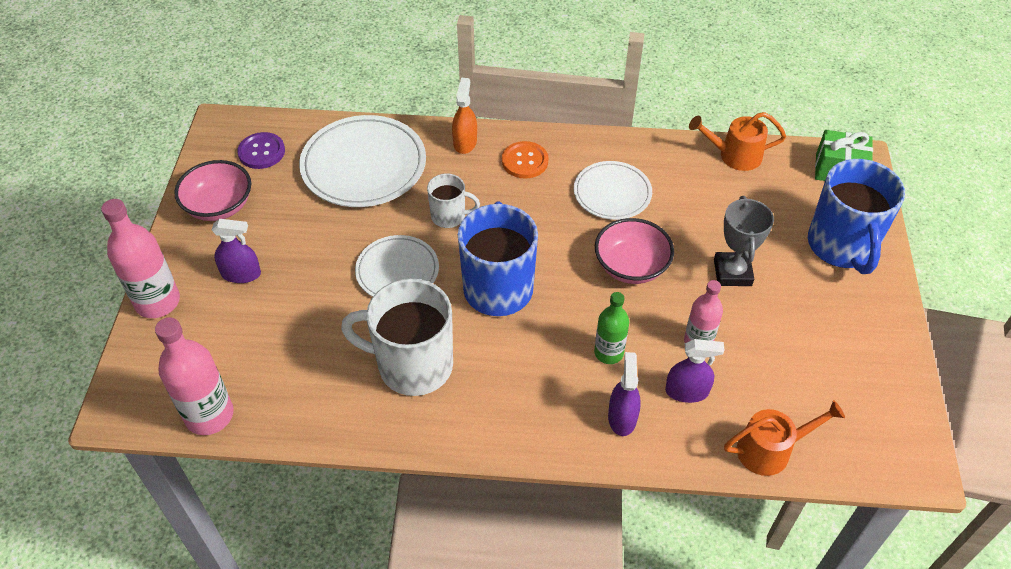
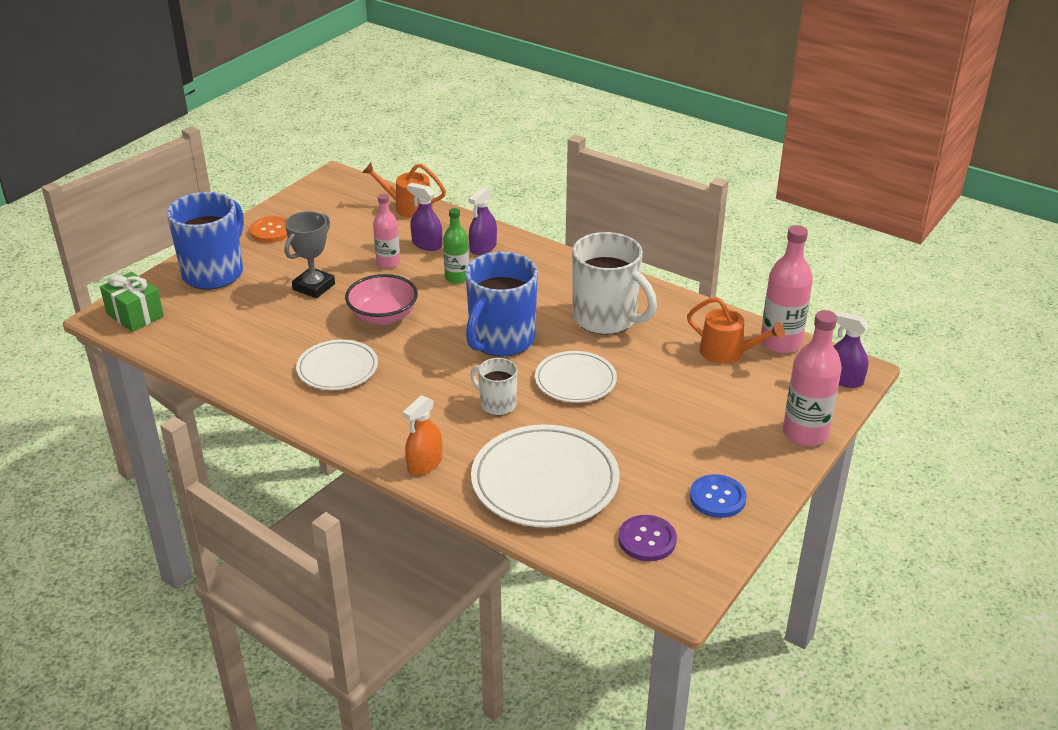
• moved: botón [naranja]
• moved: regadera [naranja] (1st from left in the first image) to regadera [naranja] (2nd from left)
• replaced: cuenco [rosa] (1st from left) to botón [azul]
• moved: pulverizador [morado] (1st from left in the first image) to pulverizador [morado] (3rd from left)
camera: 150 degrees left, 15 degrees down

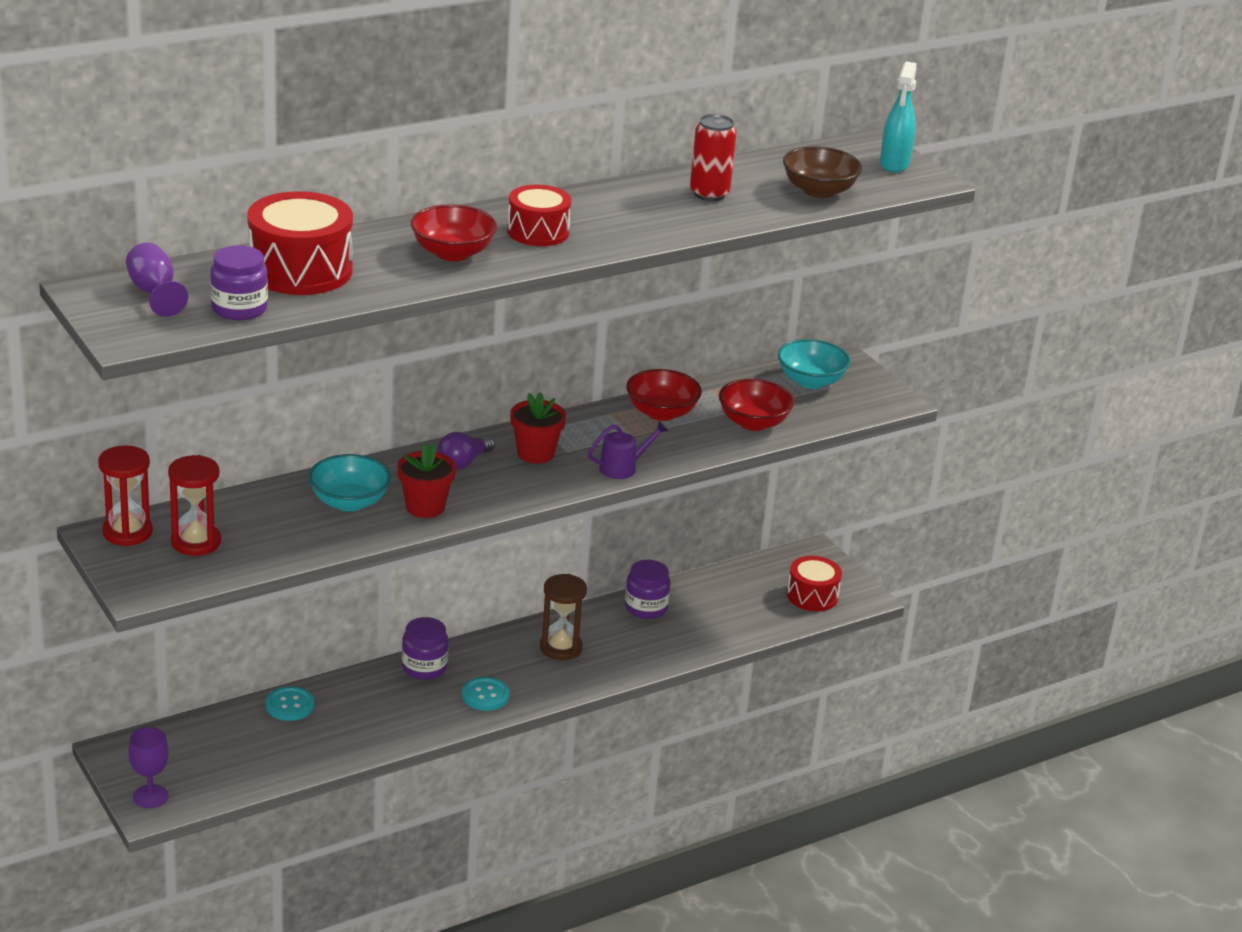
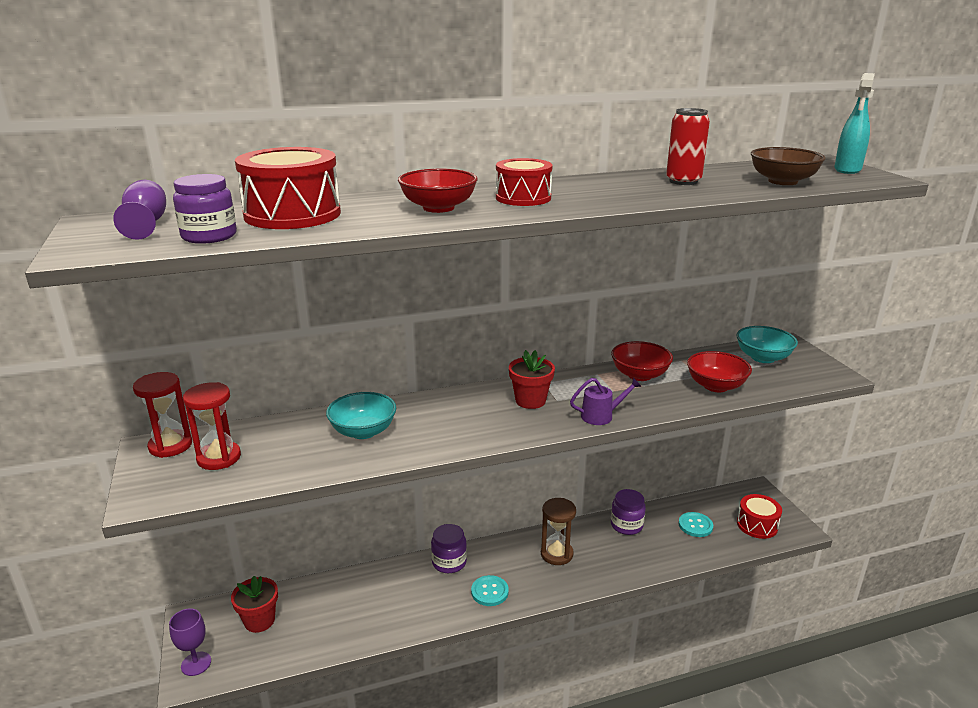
• moved: maceta [rojo] (1st from left)
• moved: botón [turquesa] (1st from left in the first image) to botón [turquesa] (2nd from left)
• removed: bombilla [morado]
camera: 15 degrees right, 5 degrees down

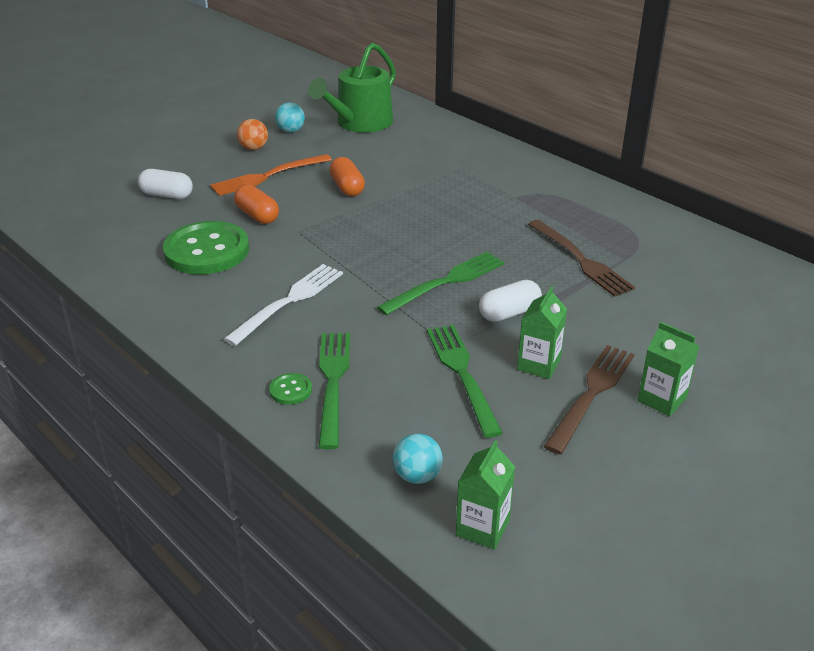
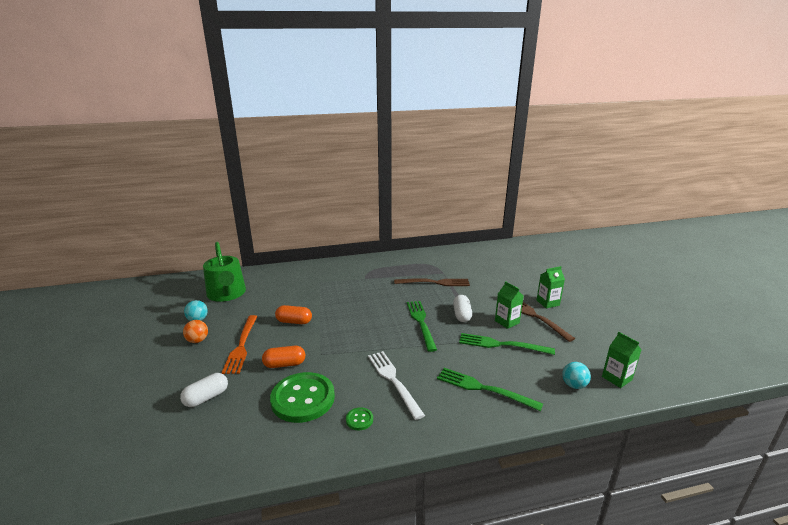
• moved: botón [verde] (2nd from left)
camera: 60 degrees left, 10 degrees down

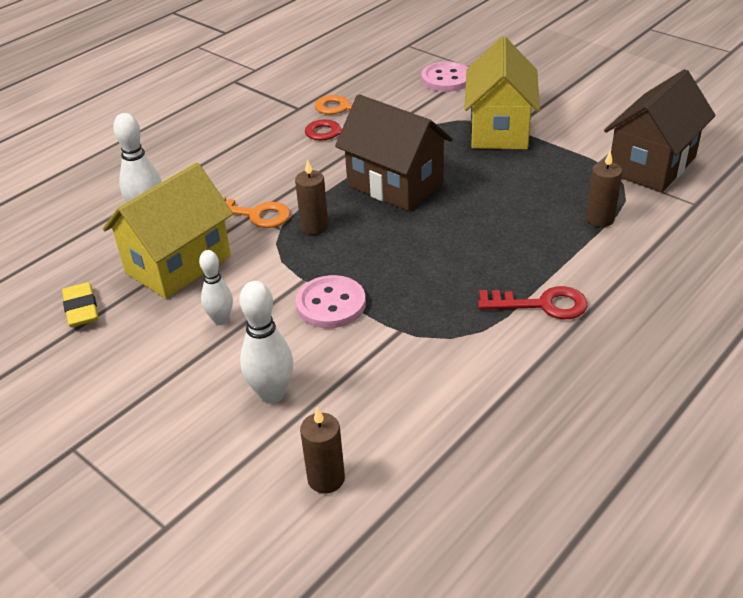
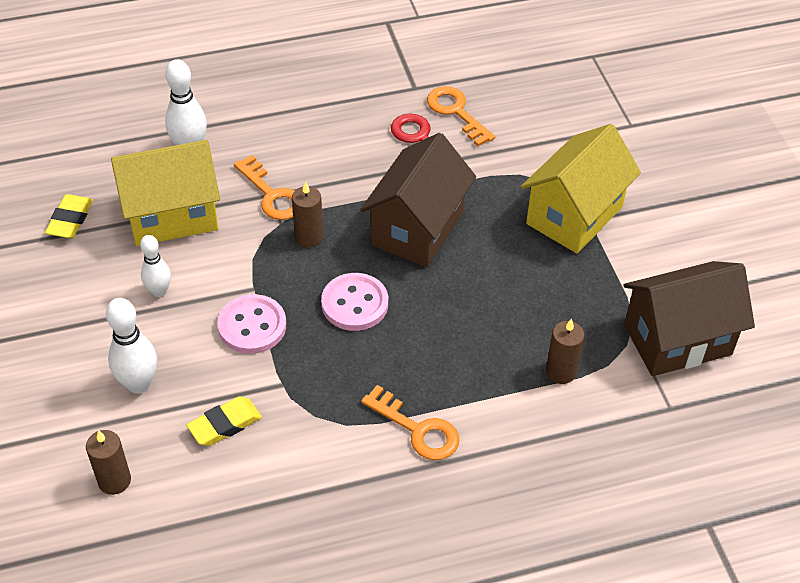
• added: goma de borrar [amarillo] (2nd from left)
• moved: botón [rosa] (2nd from left)
• turned: casa [marrón] (1st from left) 45 degrees clockwise
• recoloured: llave [rojo] (2nd from left) to llave [naranja] (2nd from left)
camera: 30 degrees right, 10 degrees up

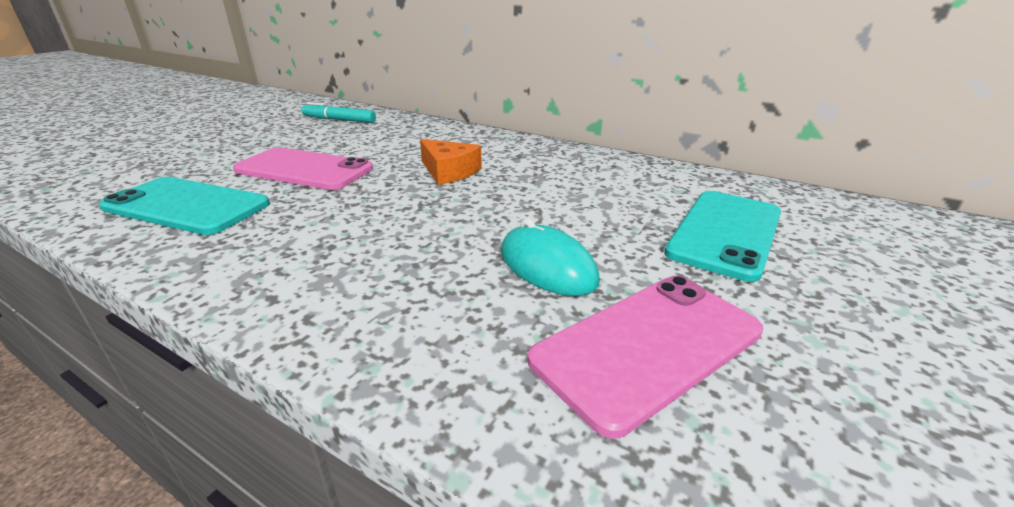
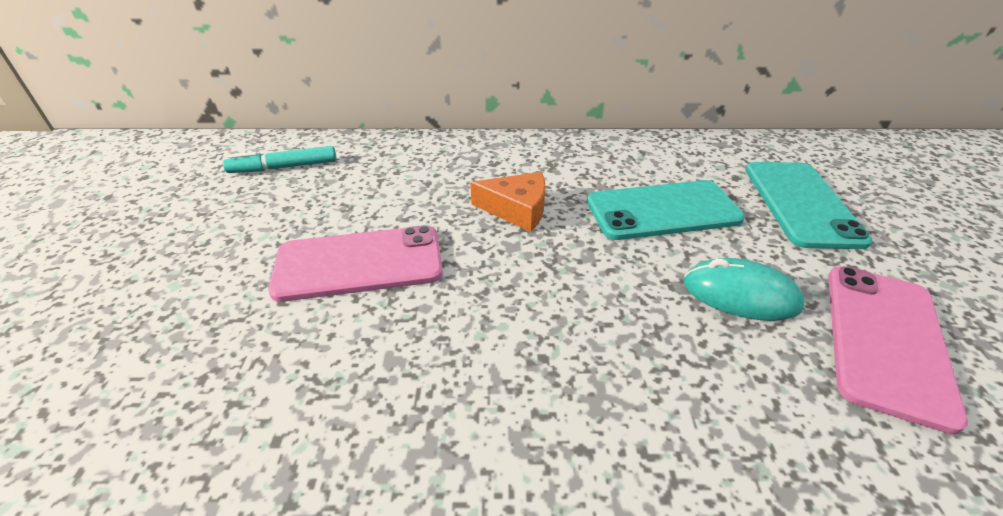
• moved: móvil [turquesa] (1st from left)
camera: 30 degrees left, 10 degrees up

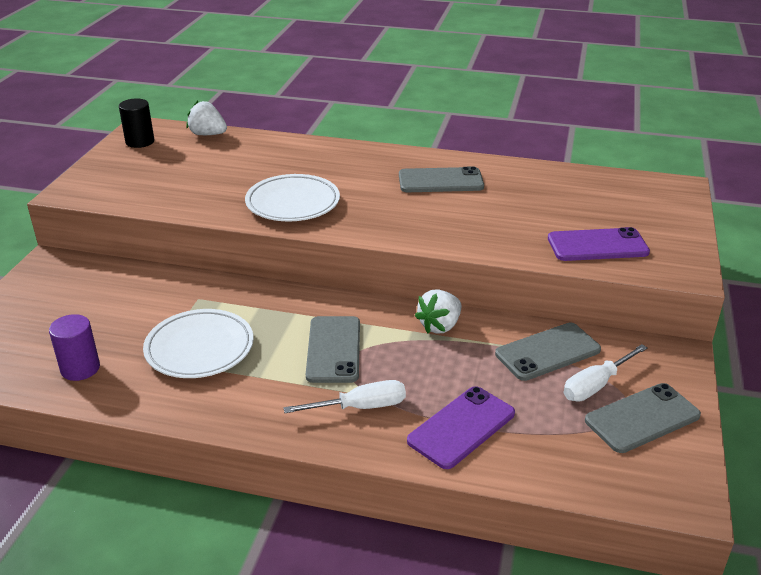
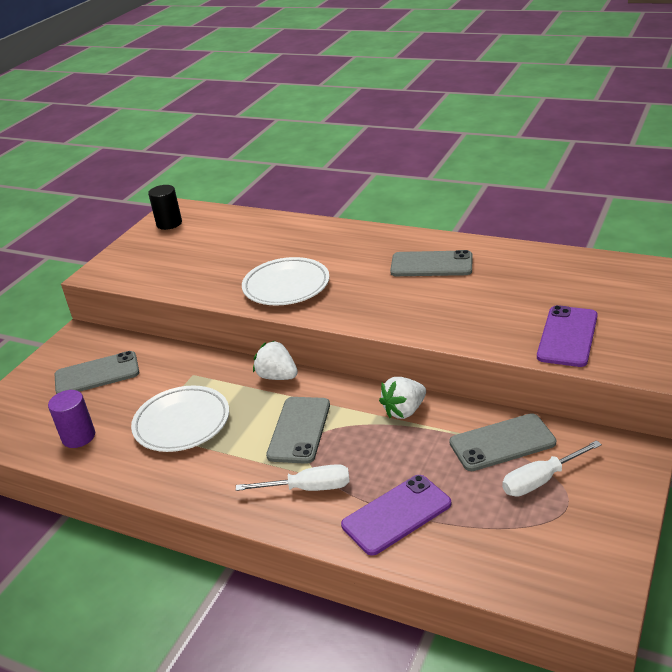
• moved: móvil [gris] (4th from left in the first image) to móvil [gris] (1st from left)
• moved: fresa [blanco] (1st from left)
• turned: móvil [morado] (2nd from left) 75 degrees counterclockwise
camera: 15 degrees right, 0 degrees up

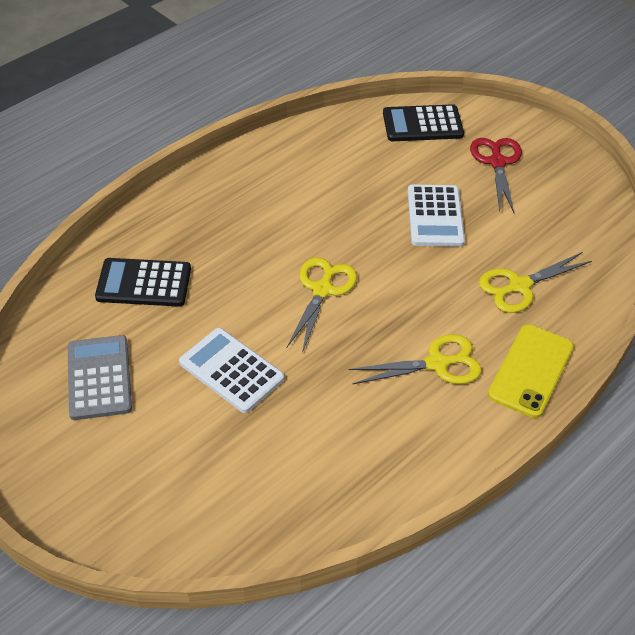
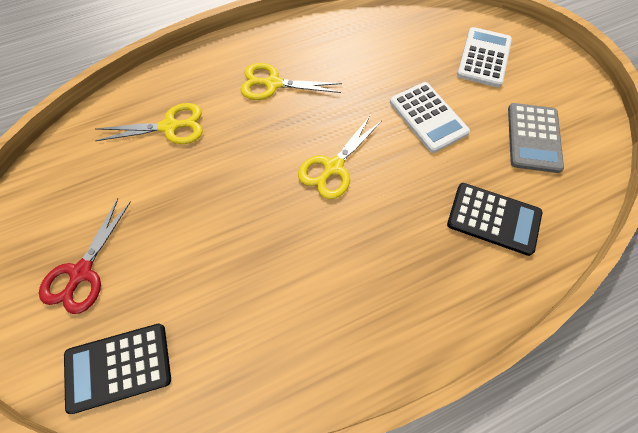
• turned: calculadora [negro] (2nd from left in the first image) 150 degrees clockwise
• moved: calculadora [blanco] (2nd from left)
• removed: móvil [amarillo]
camera: 160 degrees left, 15 degrees up

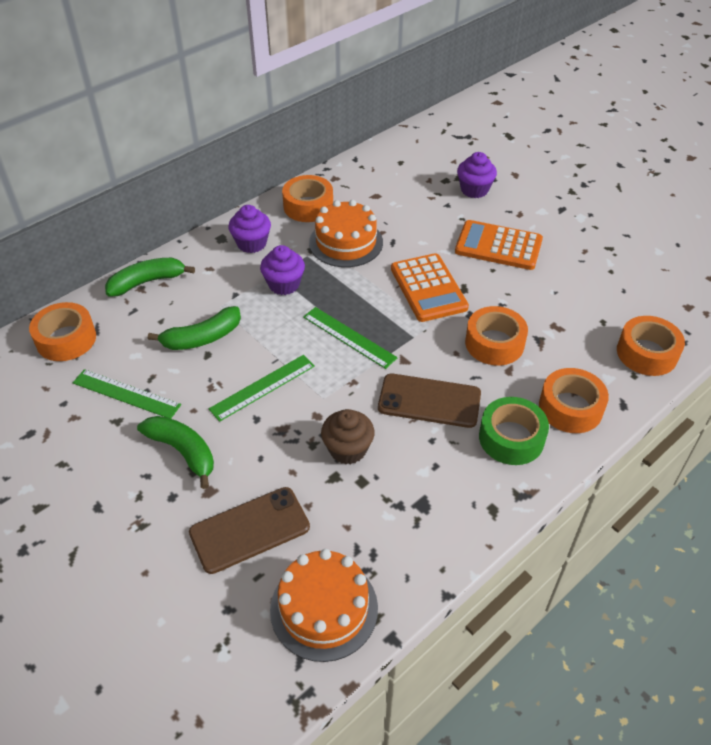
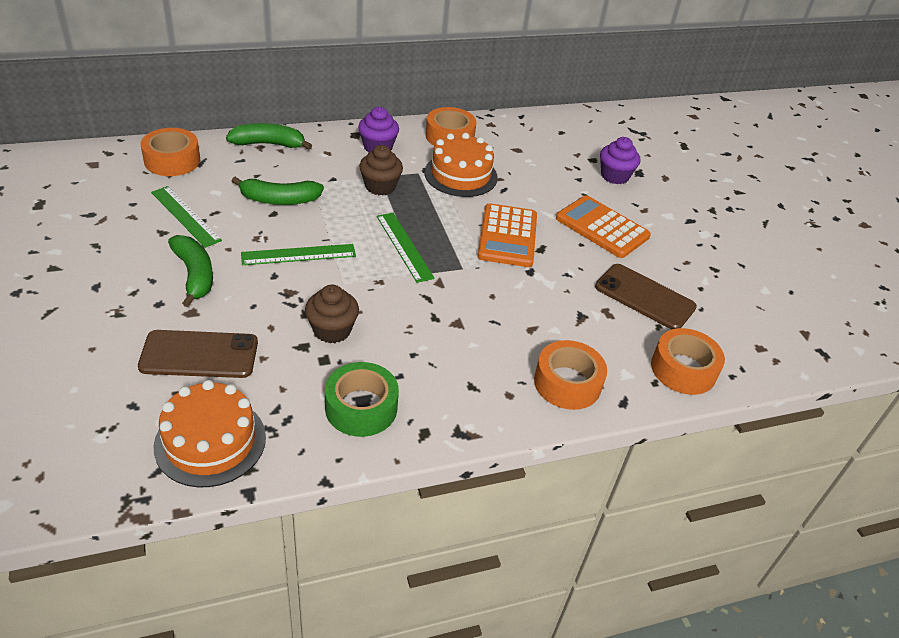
• moved: cinta adhesiva [verde]
• recoloured: magdalena [morado] (2nd from left) to magdalena [marrón] (2nd from left)
• moved: móvil [marrón] (2nd from left)
• removed: cinta adhesiva [naranja] (3rd from left)
camera: 20 degrees right, 5 degrees down

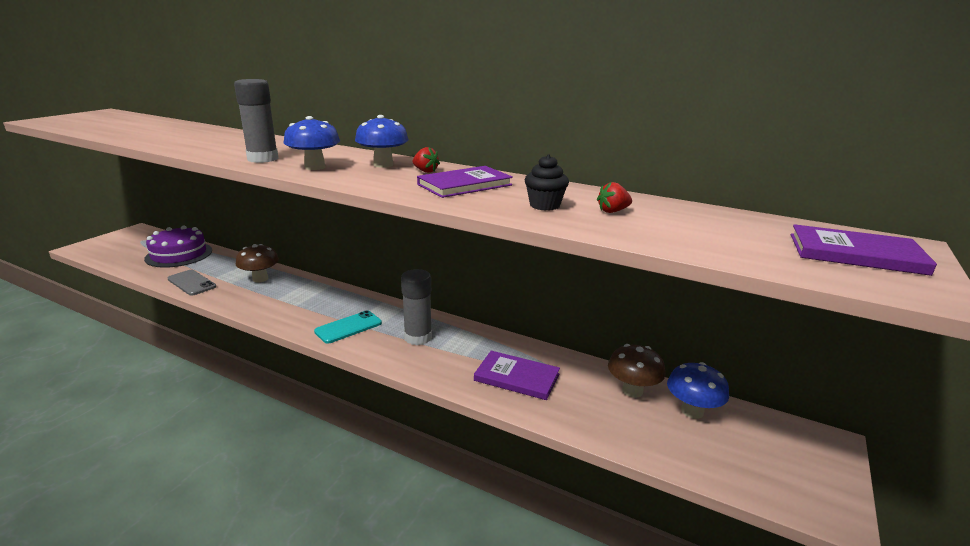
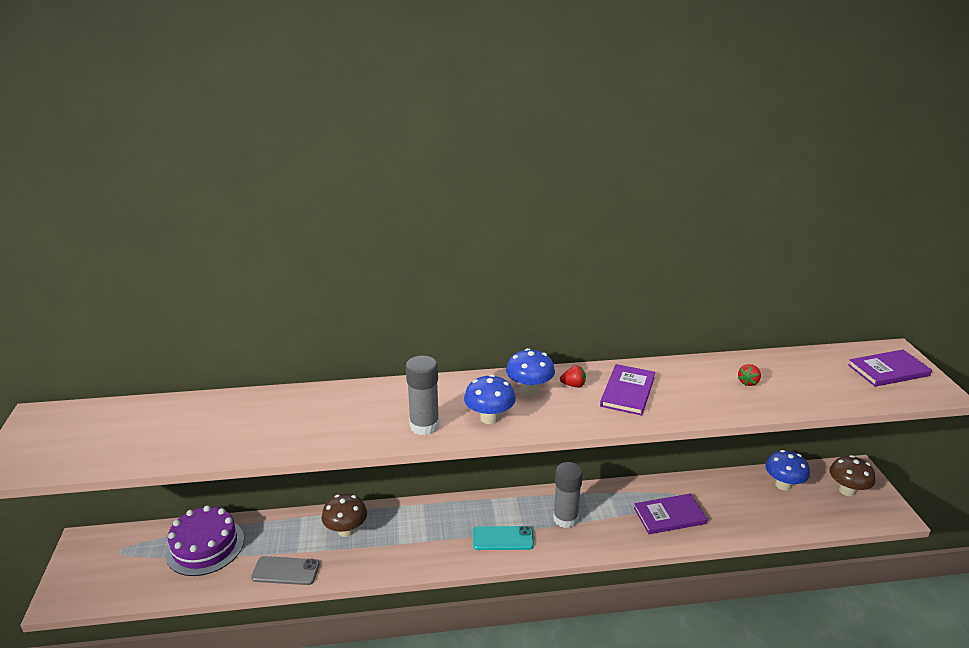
• turned: móvil [turquesa] 75 degrees clockwise
• moved: seta [marrón] (2nd from left)
• removed: magdalena [negro]
camera: 35 degrees left, 5 degrees up

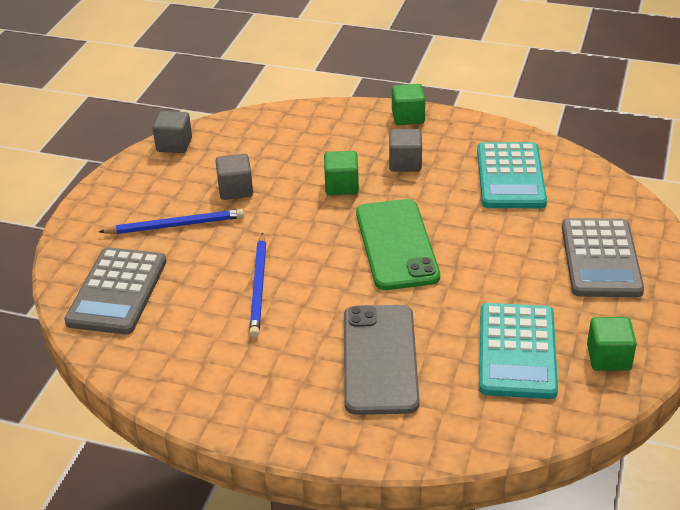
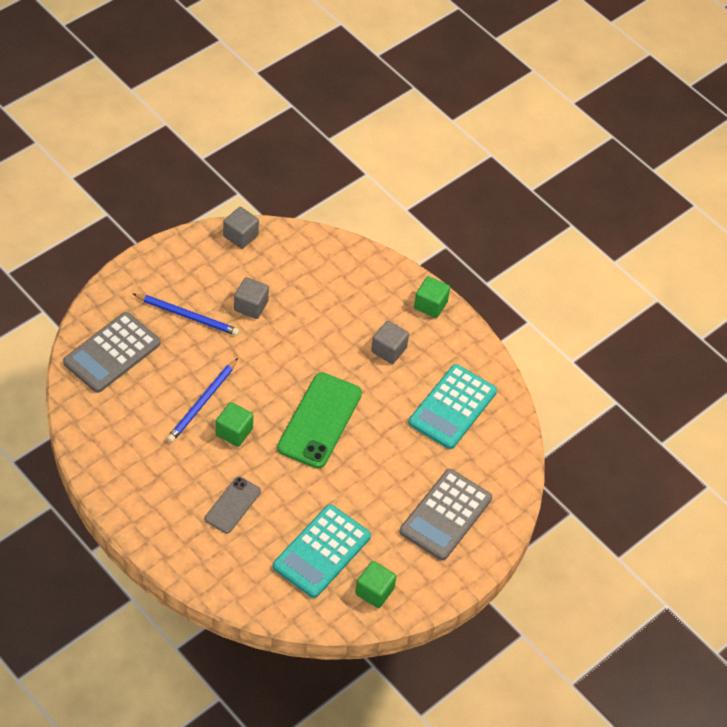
• resized: móvil [gris] x0.57
• moved: cubo [verde] (1st from left)
camera: 25 degrees right, 15 degrees up

